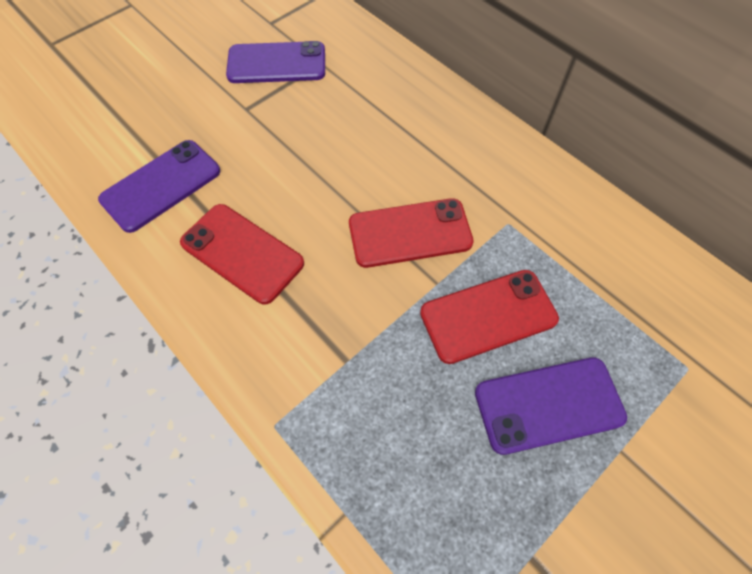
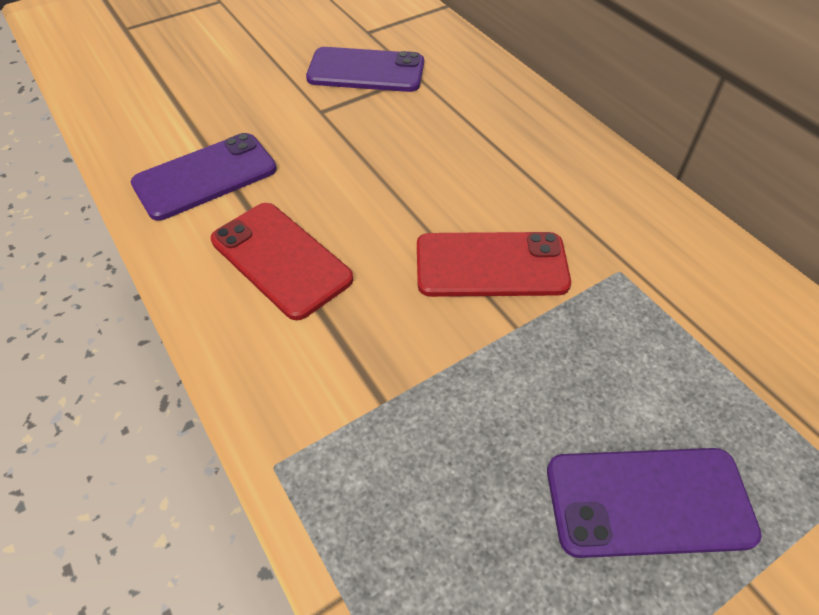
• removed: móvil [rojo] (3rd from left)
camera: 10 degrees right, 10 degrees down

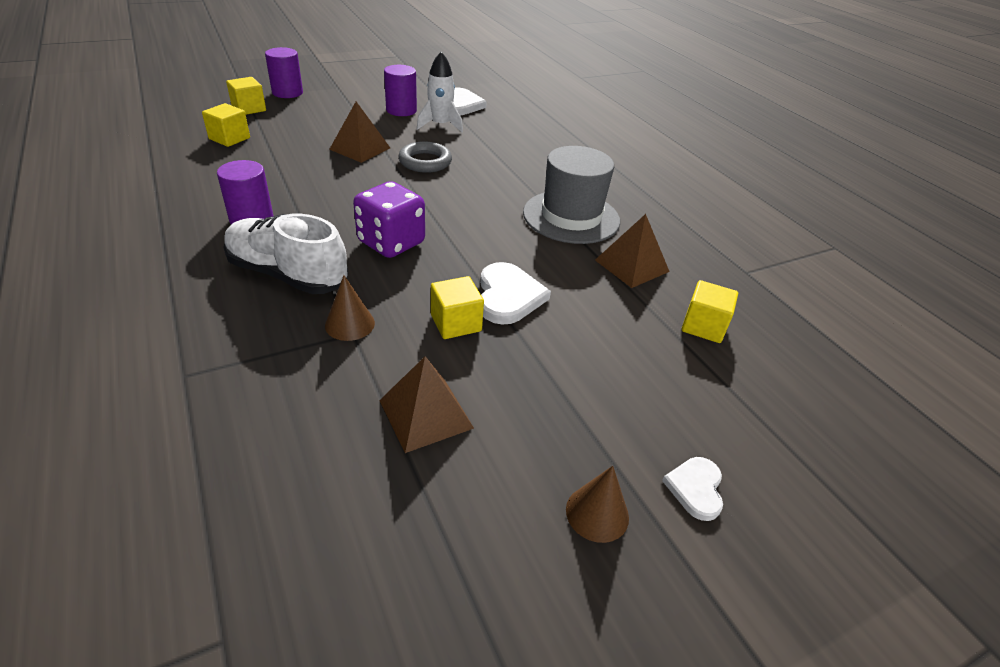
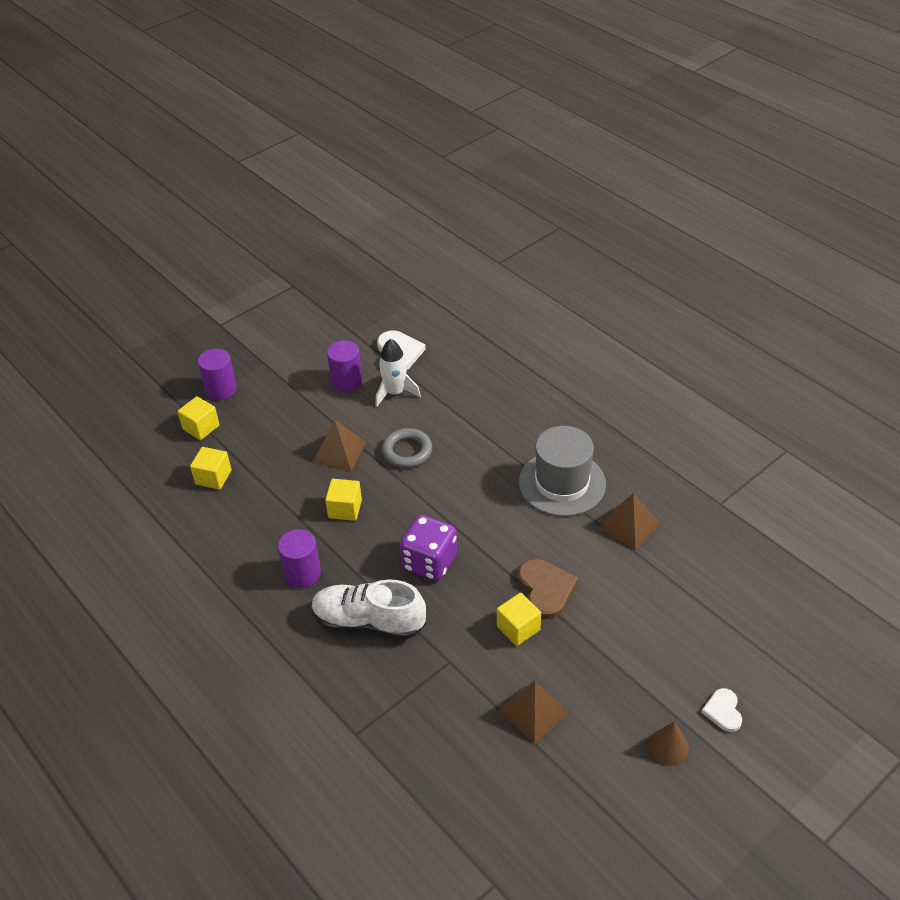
• moved: cubo [amarillo] (4th from left in the first image) to cubo [amarillo] (3rd from left)
• recoloured: corazón [blanco] (2nd from left) to corazón [marrón]
• removed: cono [marrón] (1st from left)
camera: 10 degrees left, 5 degrees up

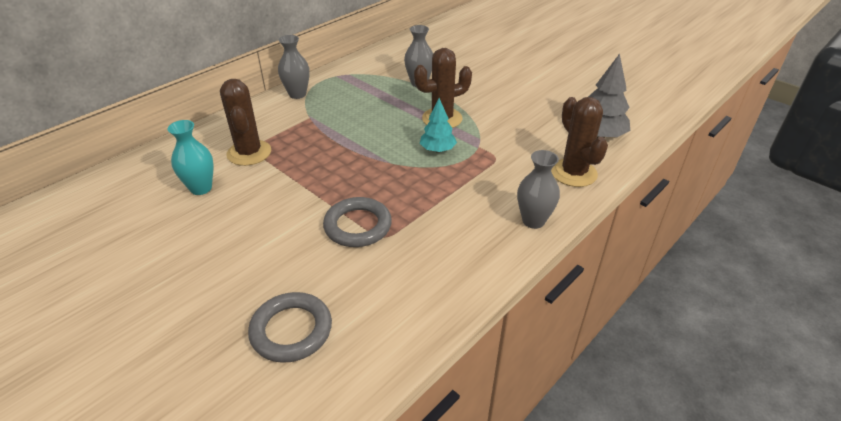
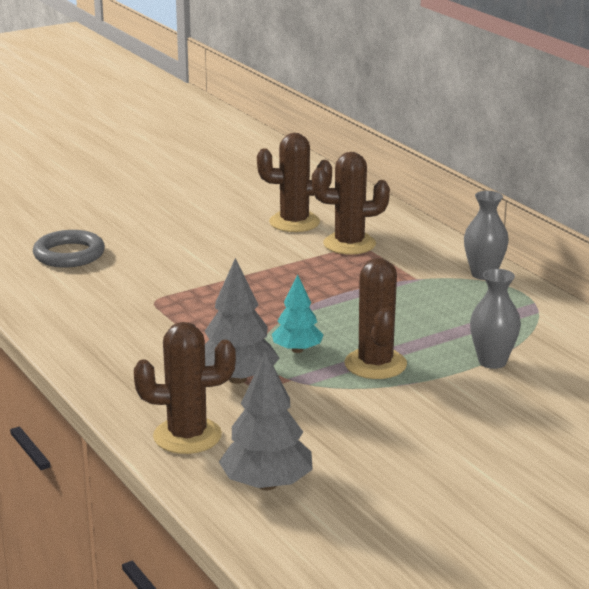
• added: árbol [gris] (1st from left)
• replaced: florero [turquesa] to cactus [marrón] (2nd from left)
• removed: anillo [gris] (2nd from left)
• removed: florero [gris] (3rd from left)
camera: 105 degrees right, 15 degrees down

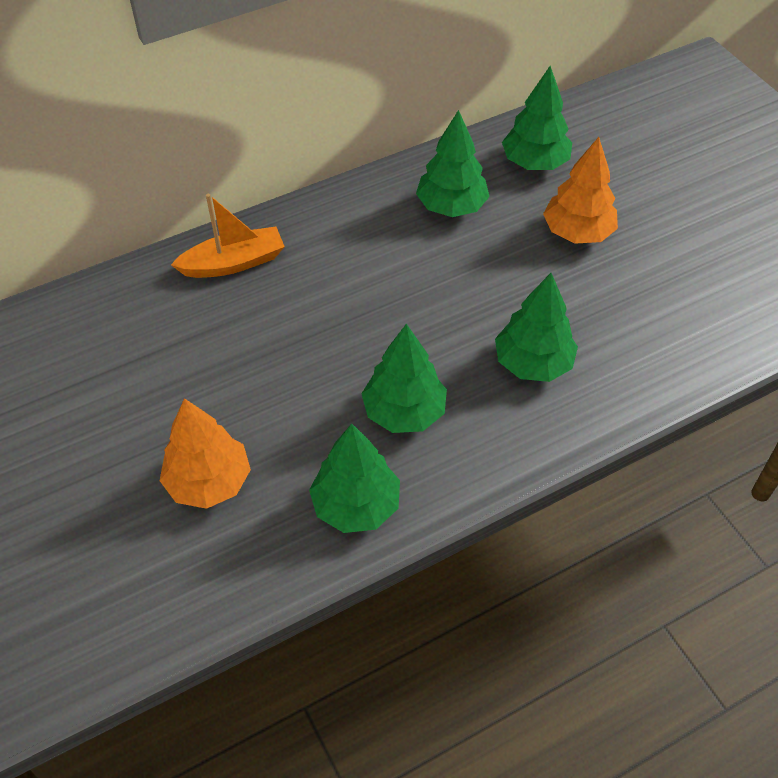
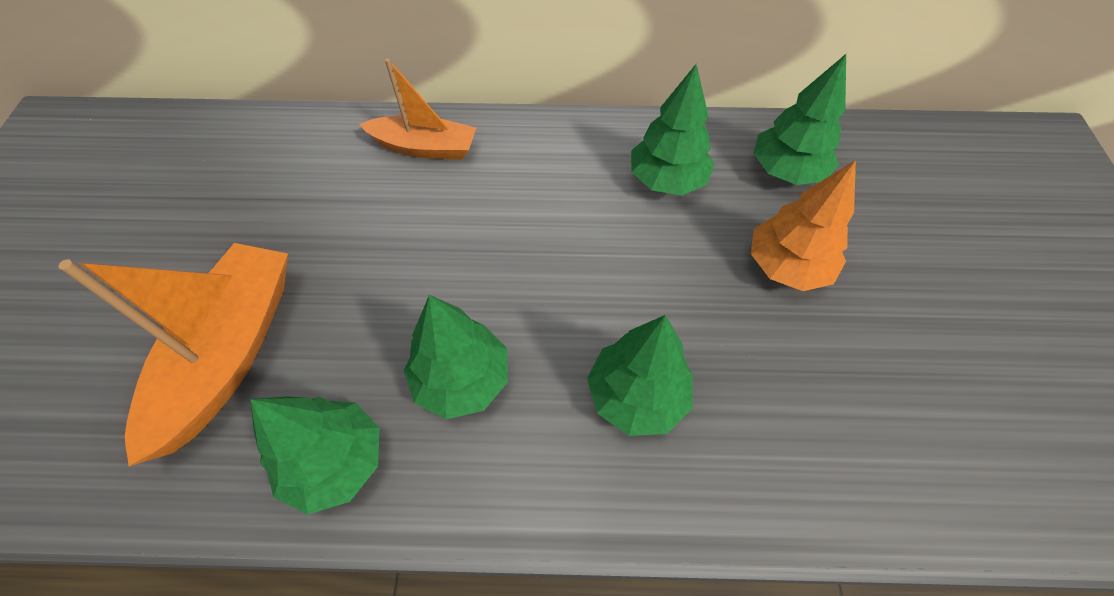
• replaced: árbol [naranja] (1st from left) to barco [naranja] (1st from left)
camera: 30 degrees right, 5 degrees up

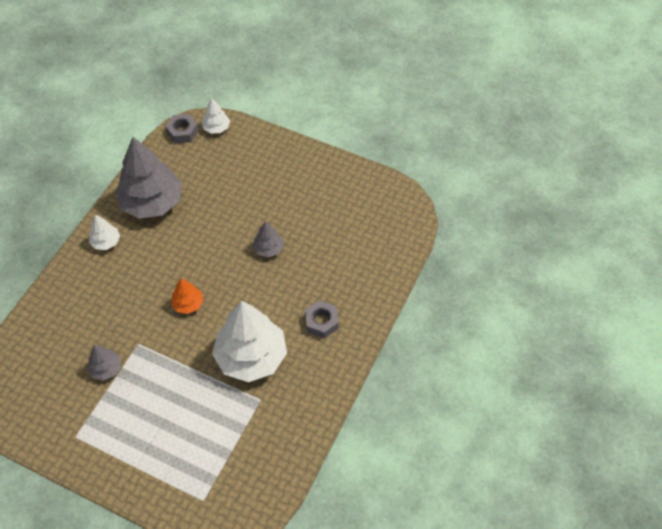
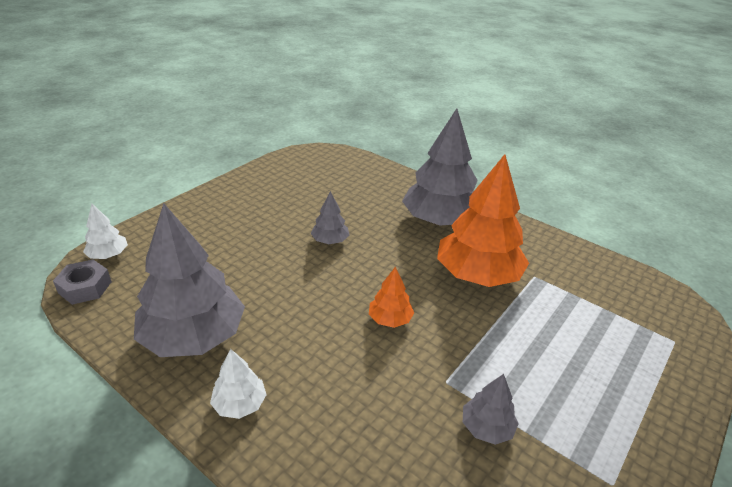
• replaced: tuerca [gris] (2nd from left) to árbol [gris] (3rd from left)
• recoloured: árbol [blanco] (3rd from left) to árbol [naranja] (2nd from left)
camera: 80 degrees left, 20 degrees down

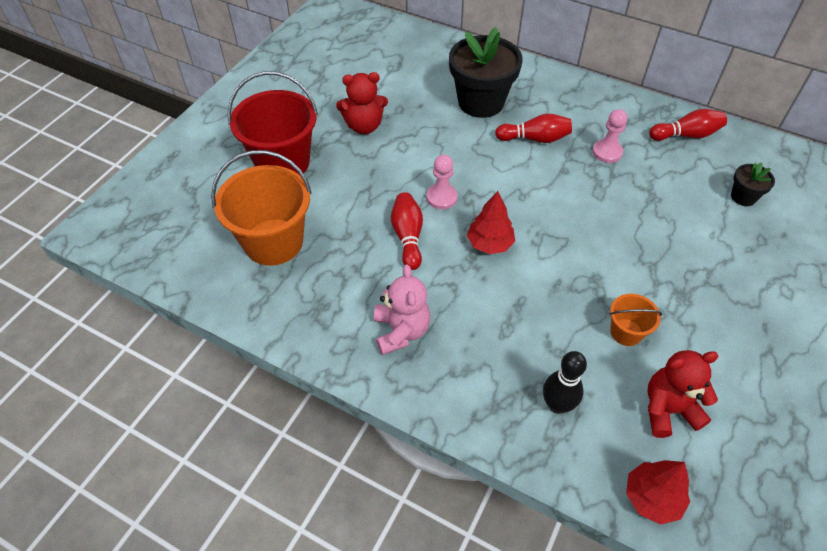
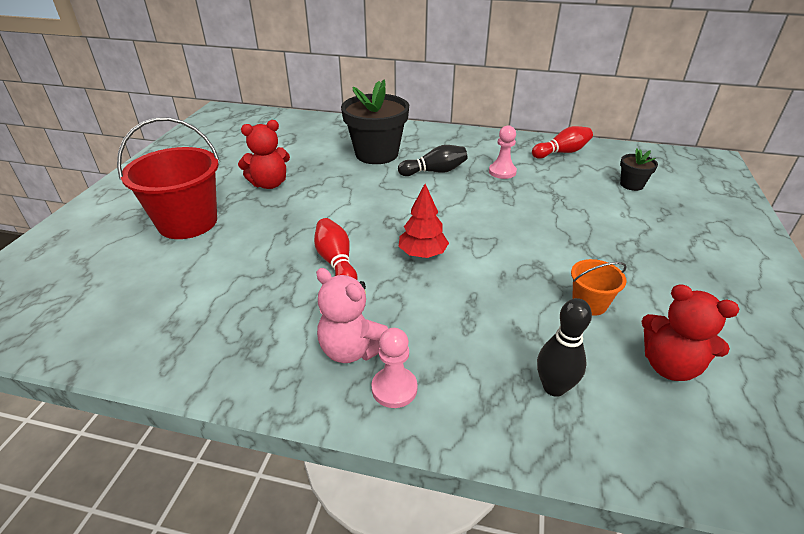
• turned: osito [rosa] 150 degrees clockwise
• moved: peón [rosa] (1st from left)
• recoloured: bolo [rojo] (2nd from left) to bolo [negro] (1st from left)
• turned: osito [rojo] (2nd from left) 120 degrees counterclockwise
• removed: balde [naranja] (1st from left)
• removed: árbol [rojo] (2nd from left)
camera: 15 degrees left, 15 degrees down

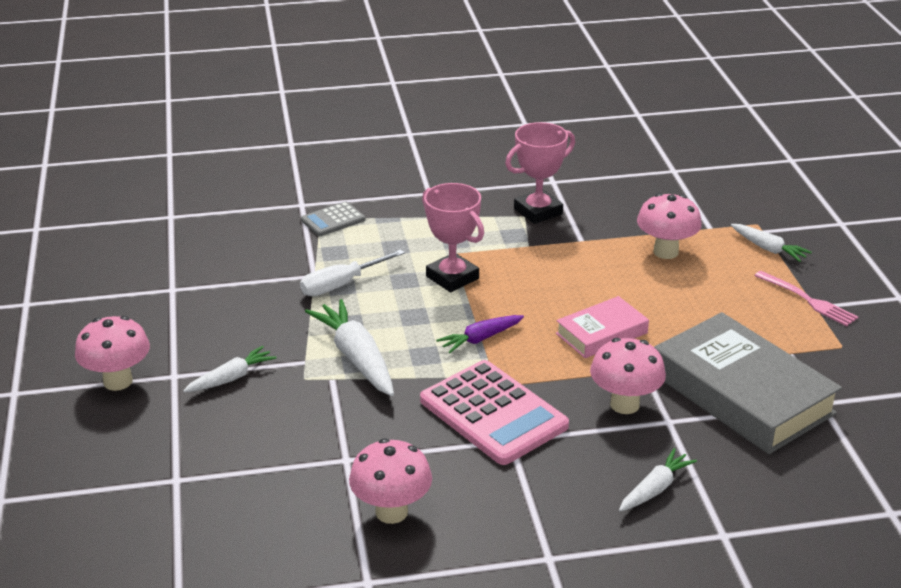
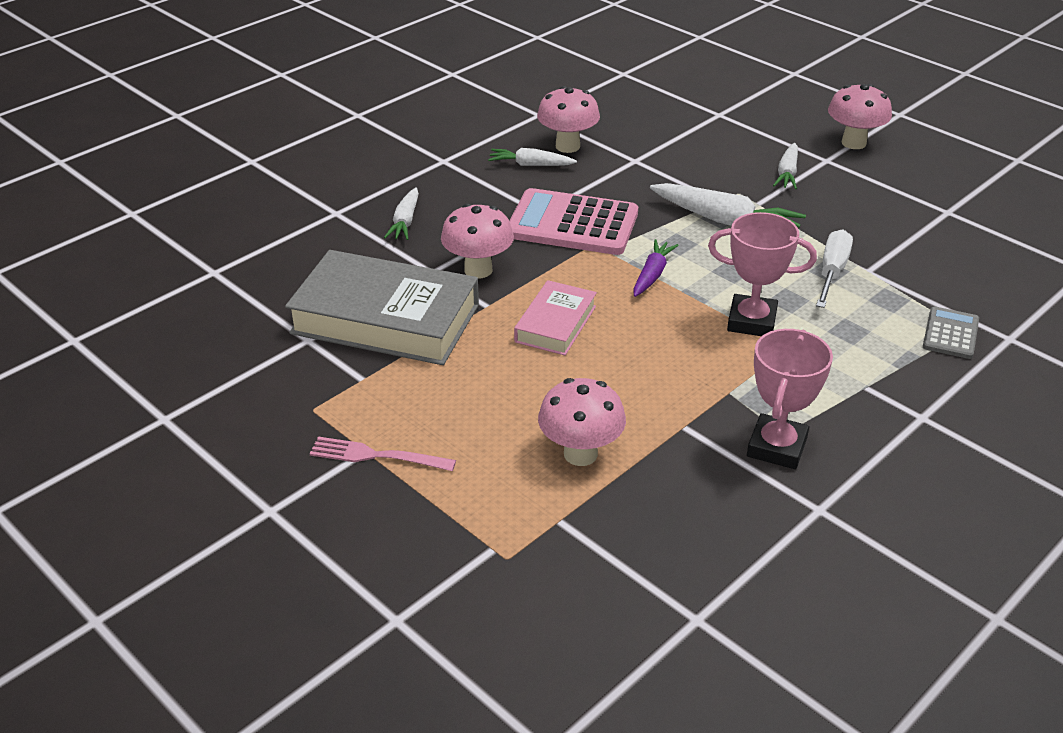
• moved: zanahoria [blanco] (4th from left in the first image) to zanahoria [blanco] (2nd from left)
camera: 145 degrees right, 5 degrees up

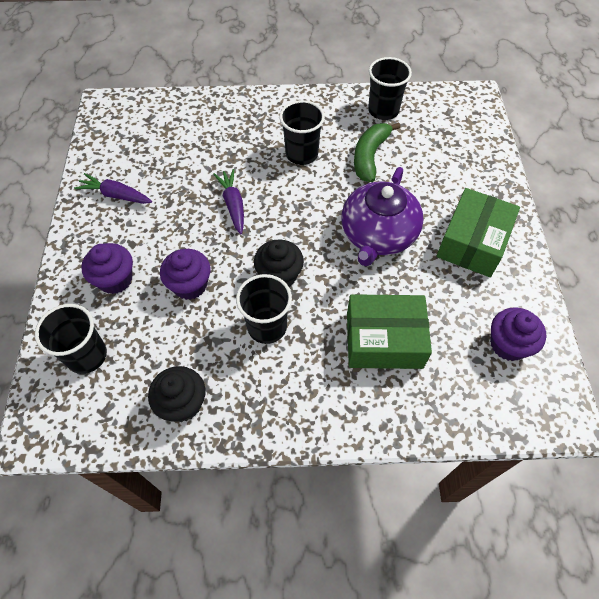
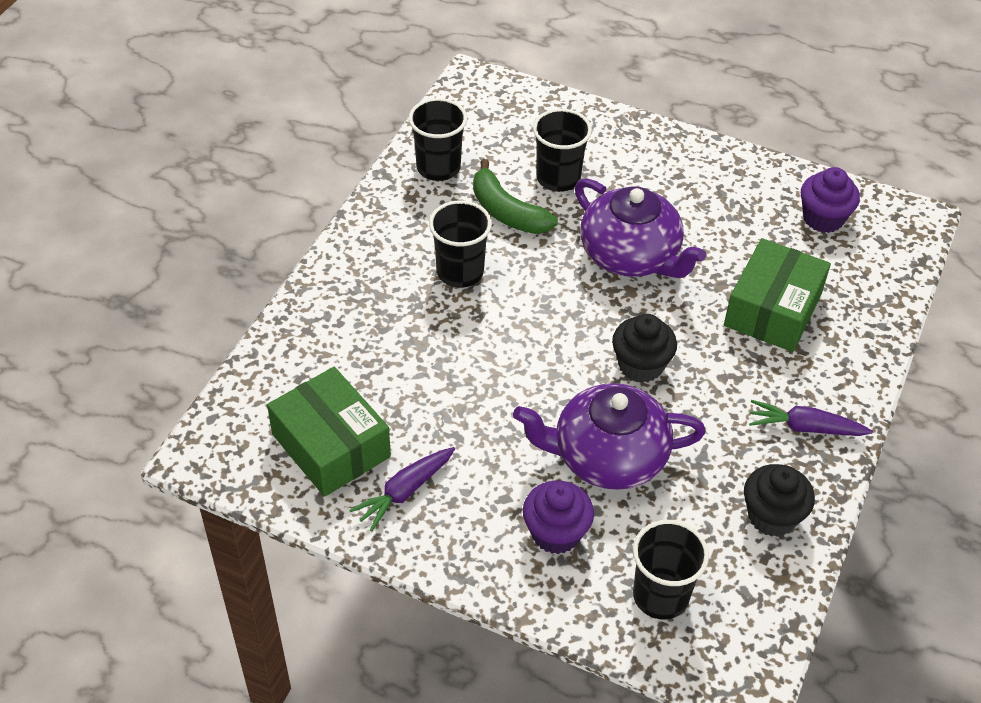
• moved: caja [verde] (2nd from left in the first image) to caja [verde] (1st from left)
• replaced: magdalena [morado] (2nd from left) to tetera [morado] (1st from left)
• moved: vaso [negro] (2nd from left in the first image) to vaso [negro] (3rd from left)
• moved: zanahoria [morado] (2nd from left)
camera: 65 degrees left, 10 degrees down

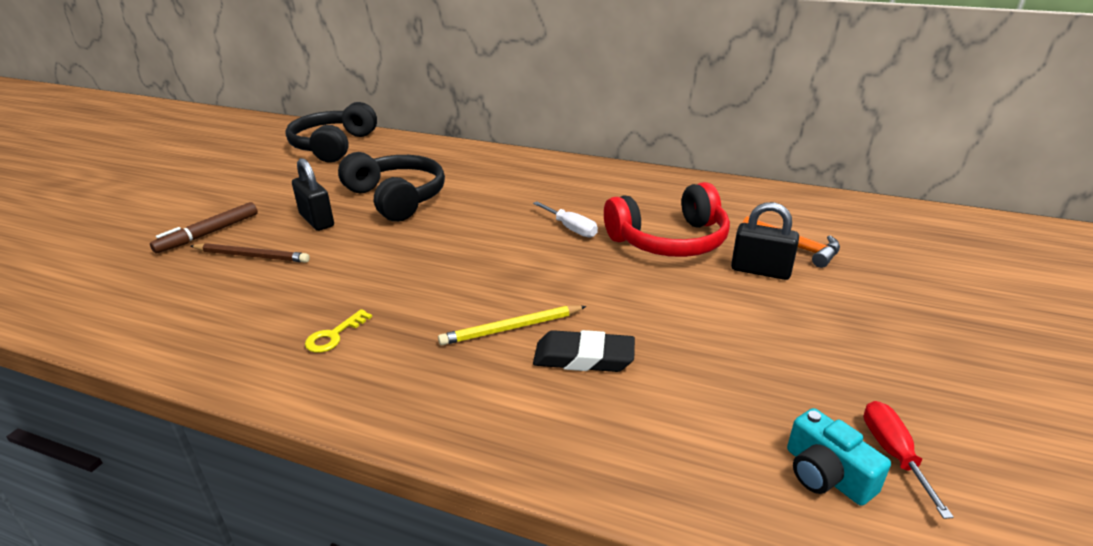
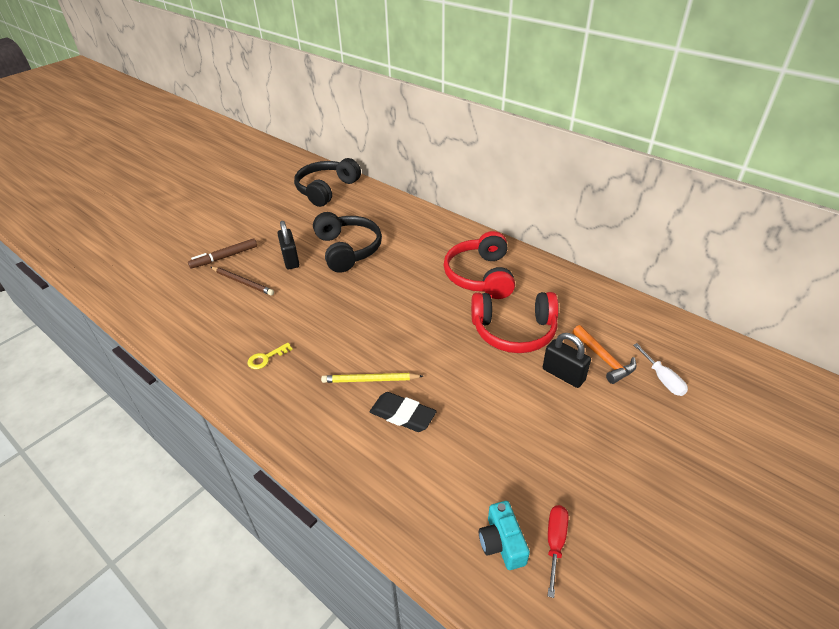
• added: auriculares [rojo] (1st from left)
• moved: destornillador [blanco]
camera: 20 degrees right, 10 degrees up

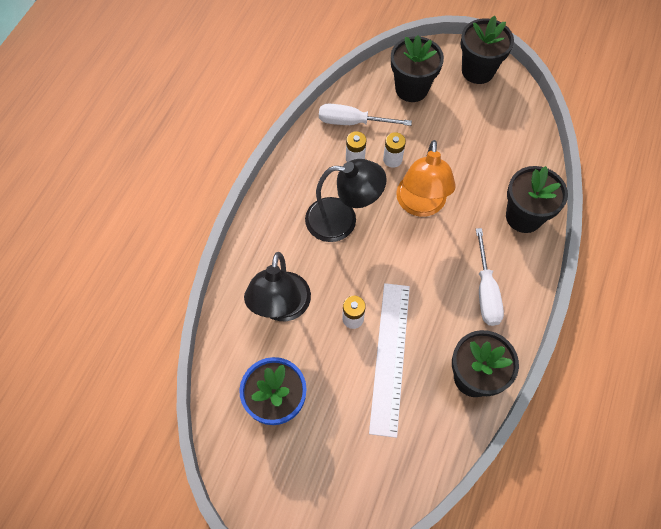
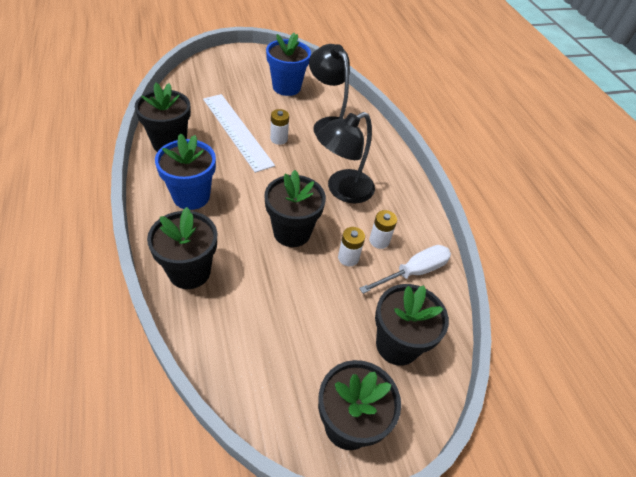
• replaced: destornillador [blanco] (2nd from left) to maceta [azul] (1st from left)
• replaced: lámpara [naranja] to maceta [negro] (3rd from left)
camera: 135 degrees right, 15 degrees down

